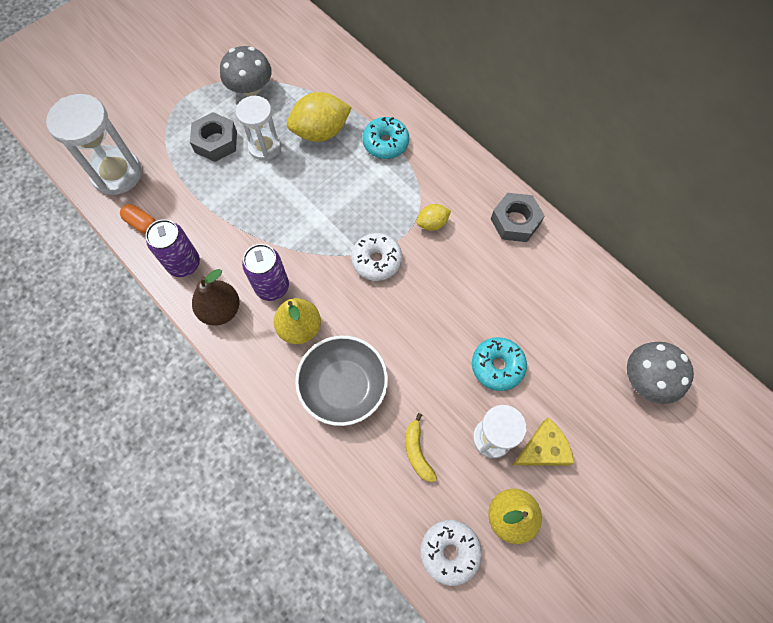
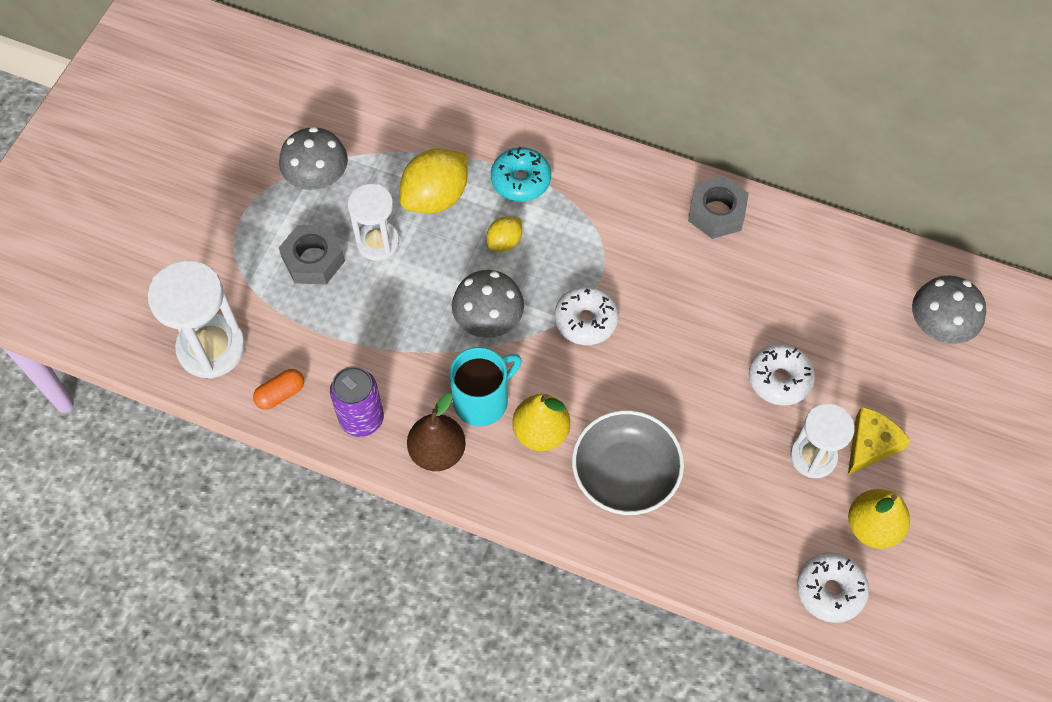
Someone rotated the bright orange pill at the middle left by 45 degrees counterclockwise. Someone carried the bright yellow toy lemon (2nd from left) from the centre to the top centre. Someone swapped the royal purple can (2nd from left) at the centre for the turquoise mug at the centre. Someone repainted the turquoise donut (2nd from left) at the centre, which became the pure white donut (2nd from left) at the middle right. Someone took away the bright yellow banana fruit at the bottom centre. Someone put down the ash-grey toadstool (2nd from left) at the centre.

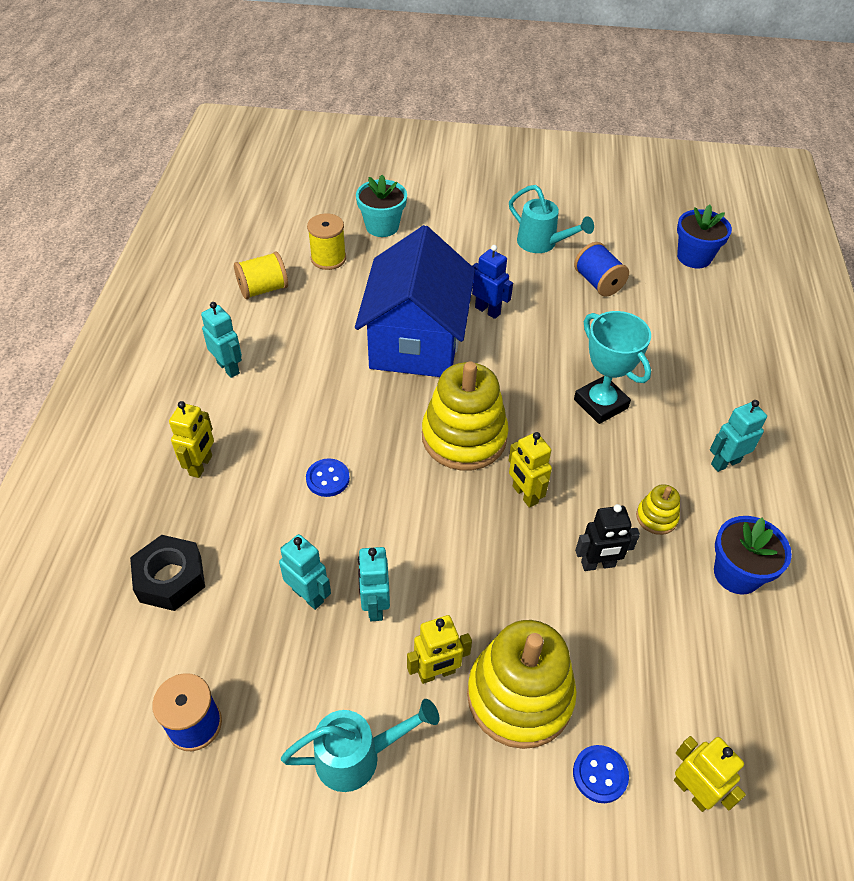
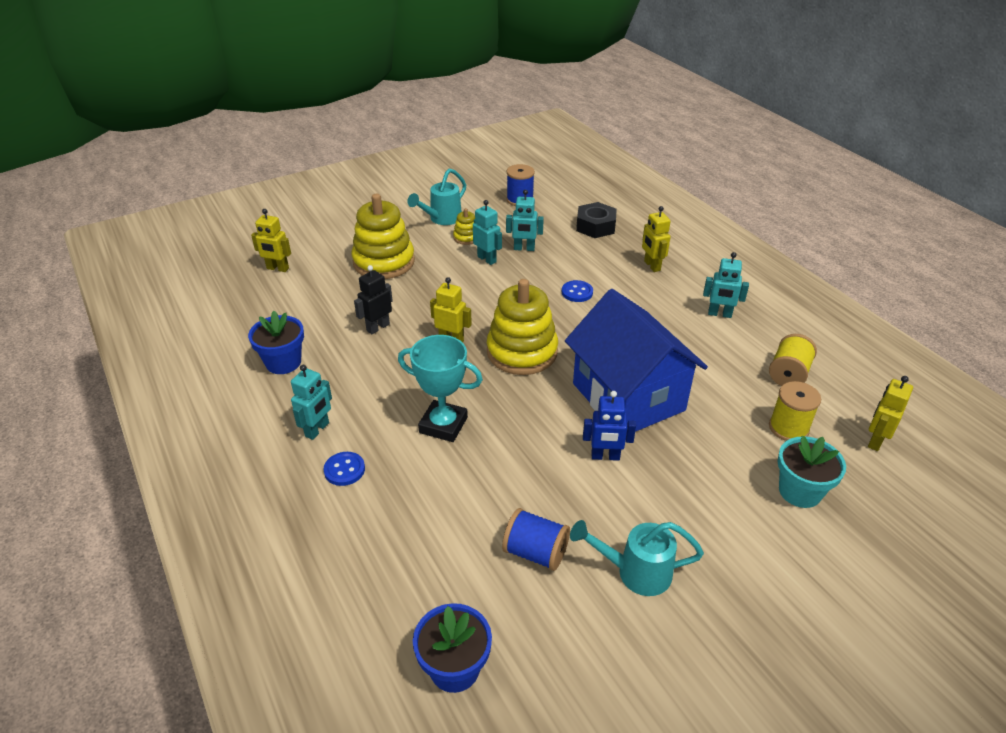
Someone carried the bright yellow stacking toy (3rd from left in the first image) from the middle right to the top centre. Someone carried the bright yellow toy robot (2nd from left in the first image) from the bottom centre to the middle right. Someone carried the royal blue button (2nd from left in the first image) from the bottom right to the centre.

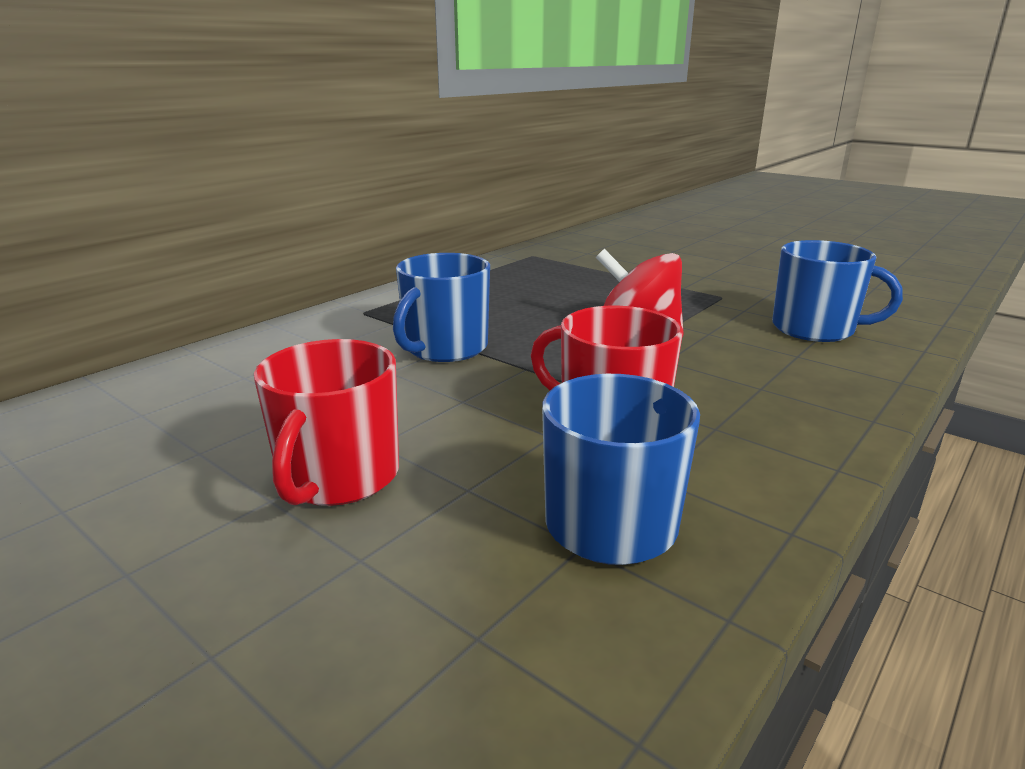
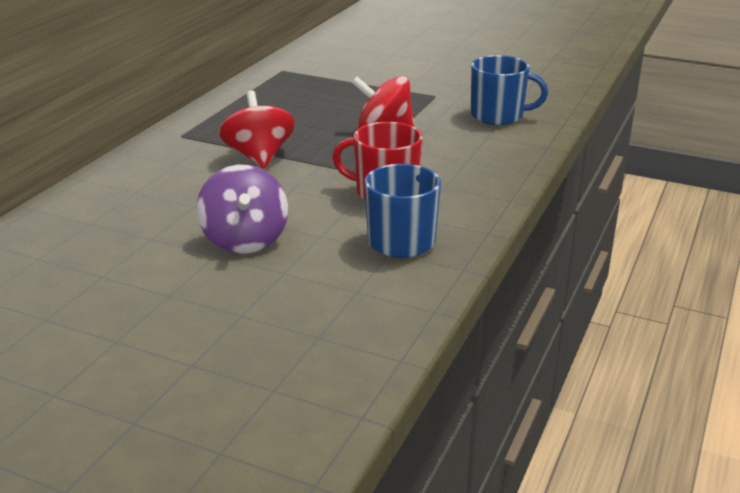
Someone swapped the royal blue mug (1st from left) at the centre for the scarlet spinning top (1st from left) at the top centre. Someone swapped the scarlet mug (1st from left) at the middle left for the royal purple spinning top at the middle left.

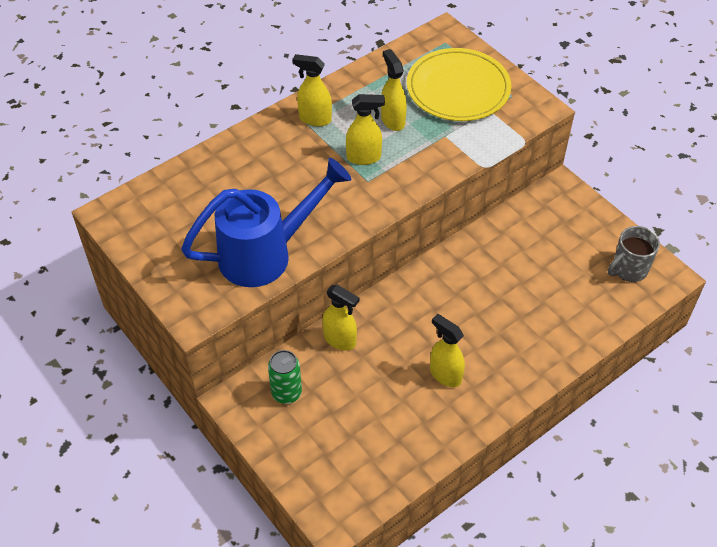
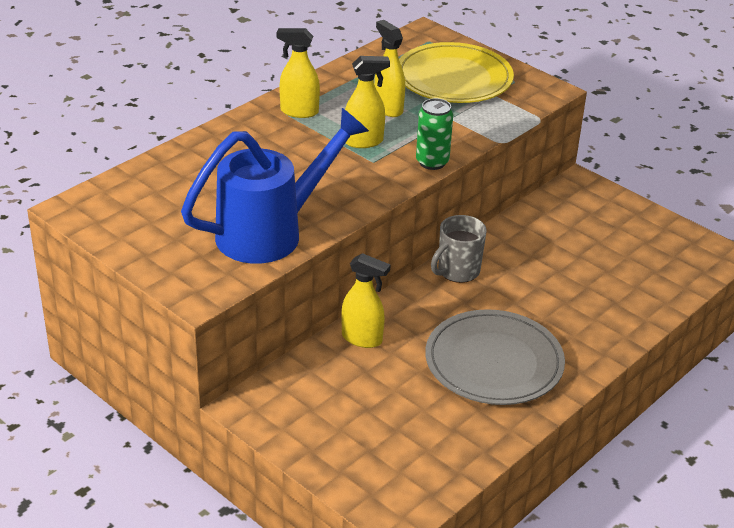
Someone carried the ash-grey mug from the middle right to the centre. Someone swapped the bright yellow spray cleaner (5th from left) at the centre for the ash-grey flat dish at the bottom right. Someone carried the leaf-green can from the bottom centre to the top centre.

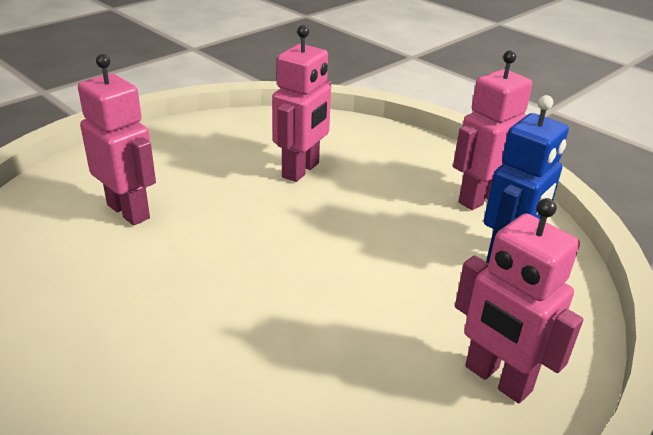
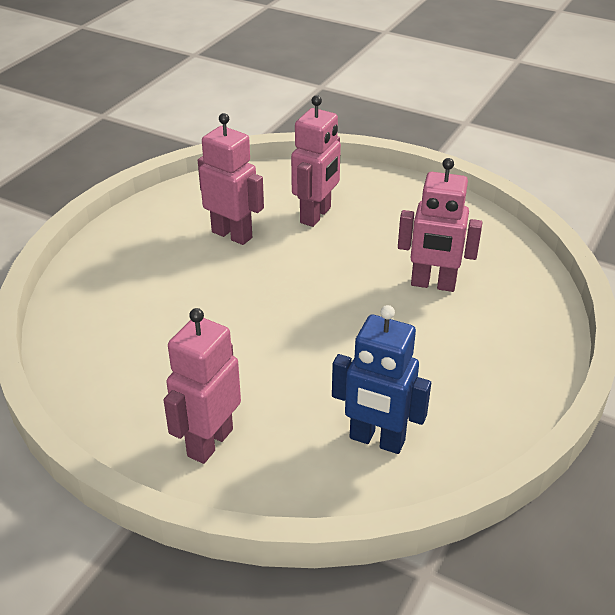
Someone carried the rose-pink toy robot (3rd from left in the first image) from the top right to the top centre.

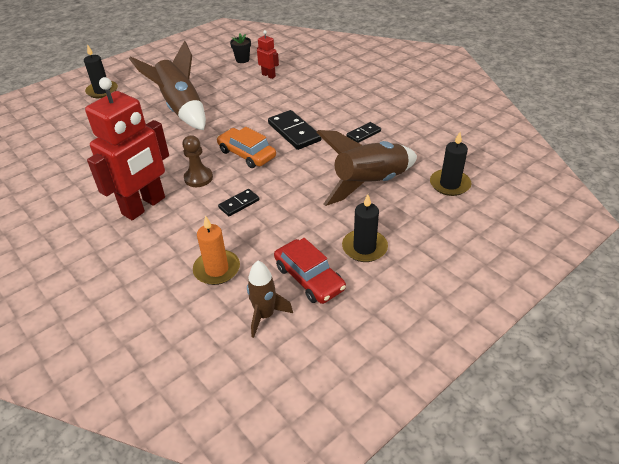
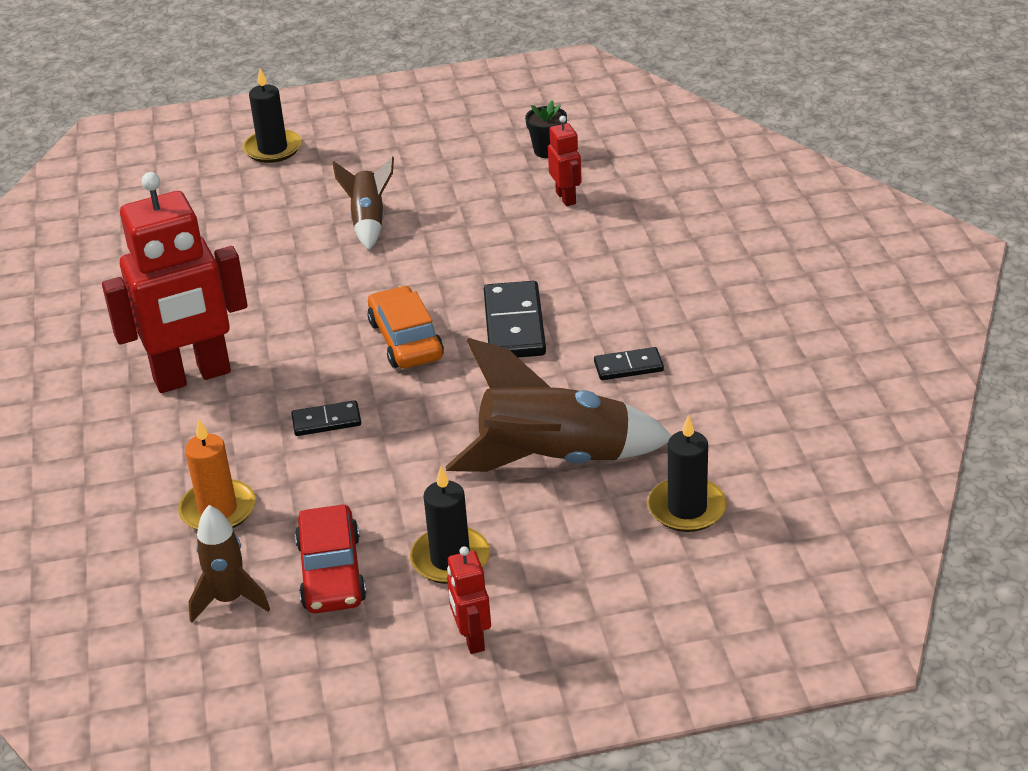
Someone scaled the russet spaceship (1st from left in the first image) at the top left by 0.55. Someone took away the russet game pawn at the middle left. Someone put down the scarlet toy robot (2nd from left) at the bottom centre.

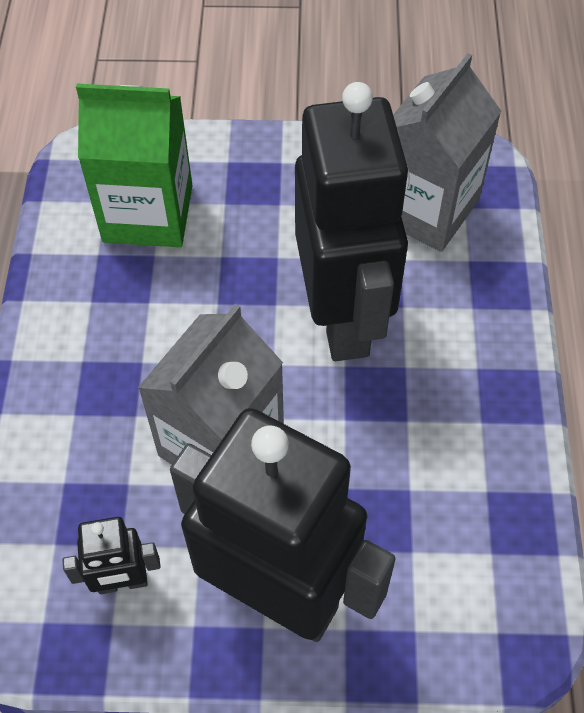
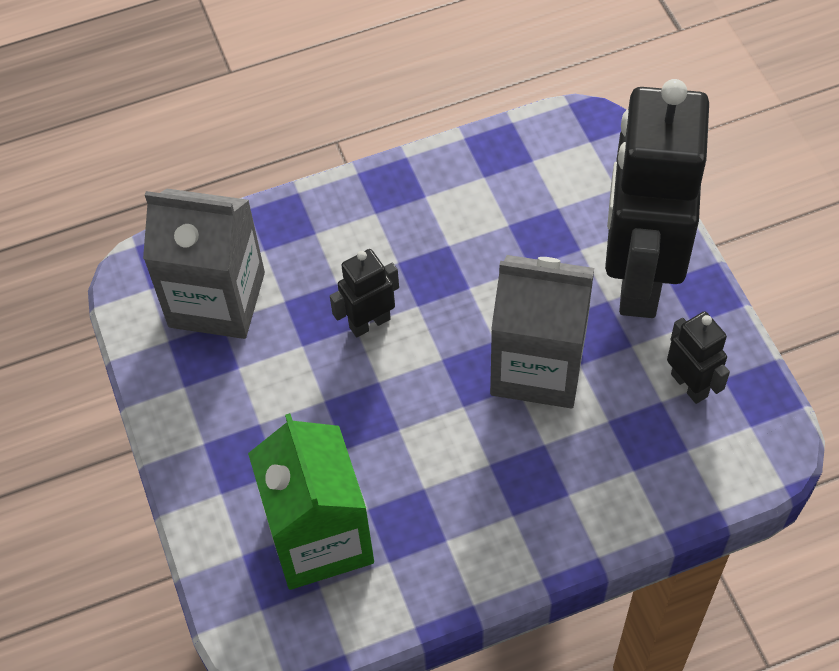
Someone scaled the jet-black toy robot (3rd from left in the first image) at the top centre by 0.42.

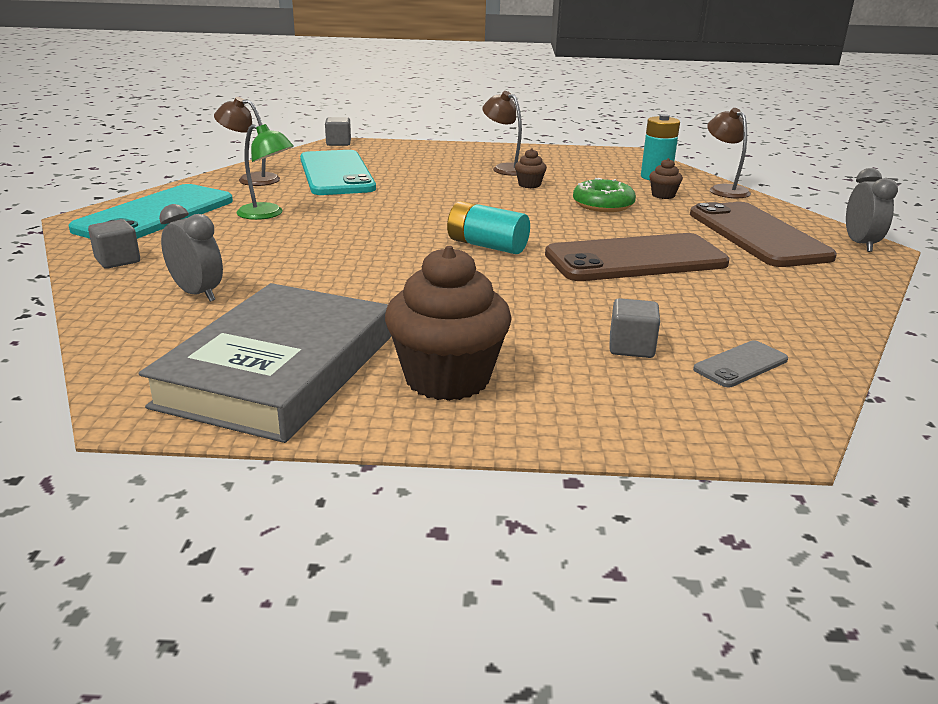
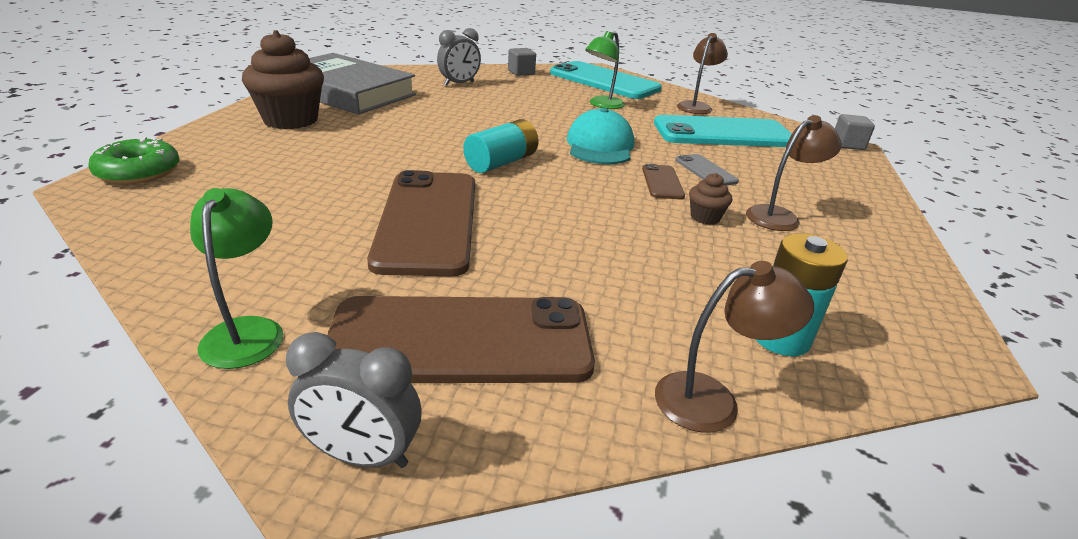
Someone took away the russet muffin (3rd from left) at the top right. Someone carried the leaf-green donut from the top centre to the top left. Someone took away the ash-grey cube (3rd from left) at the middle right. Someone carried the ash-grey phone from the middle right to the top centre. Someone put down the turquoise peaked cap at the top centre. Someone put down the russet phone (3rd from left) at the centre. Someone put down the leaf-green desk lamp (1st from left) at the middle left.

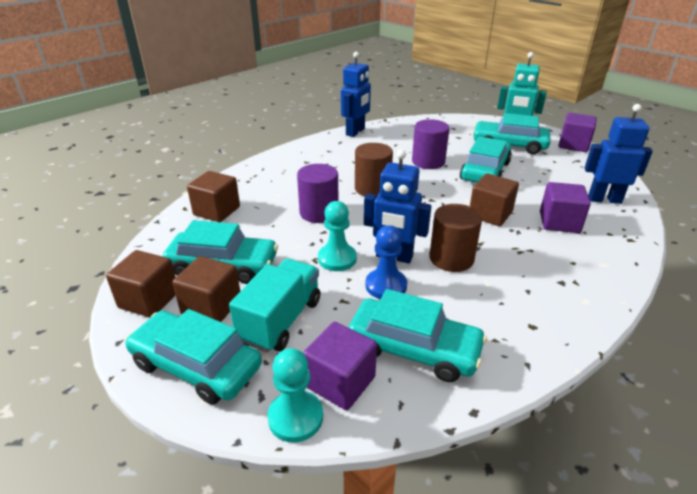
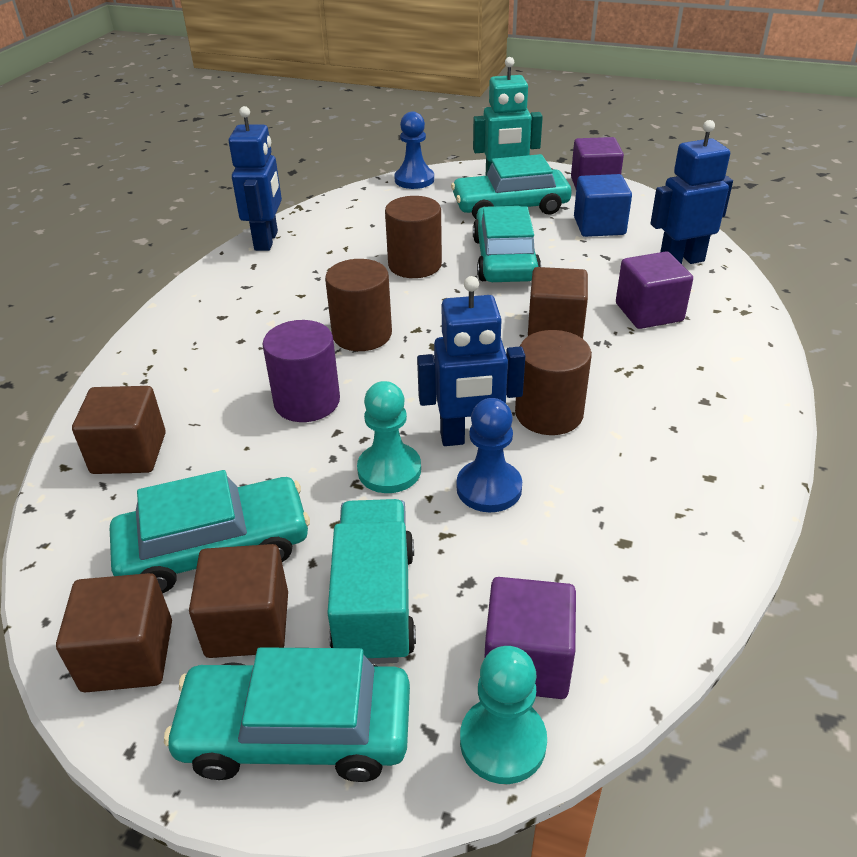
Someone repainted the royal purple cylinder (2nd from left) at the top centre, which became the russet cylinder (2nd from left) at the top centre. Someone took away the turquoise automobile (3rd from left) at the bottom centre. Someone put down the royal blue game pawn (1st from left) at the top centre. Someone put down the royal blue cube at the top right.

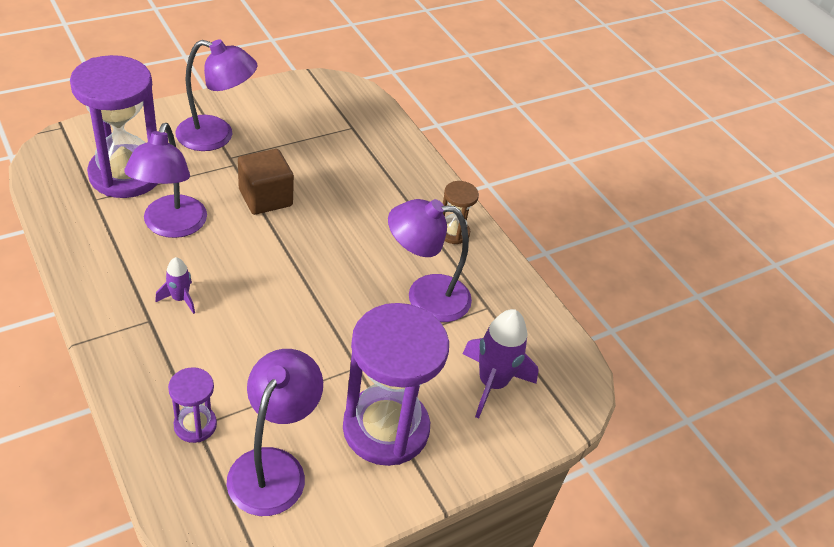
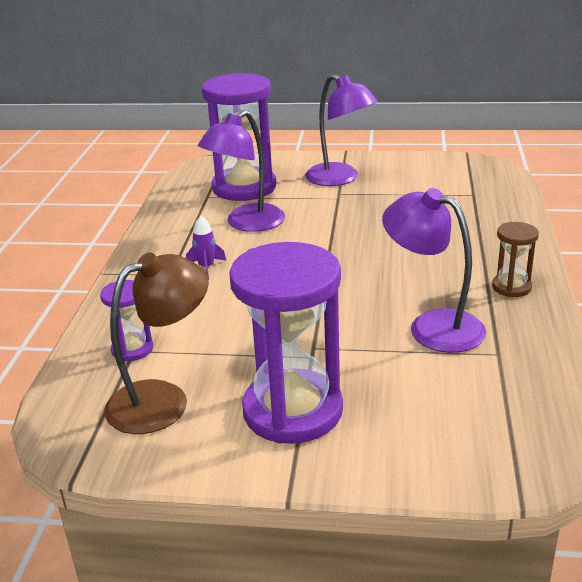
Someone took away the russet cube at the top left. Someone took away the royal purple spaceship (2nd from left) at the centre. Someone repainted the royal purple desk lamp (3rd from left) at the bottom left, which became the russet desk lamp at the middle left.

